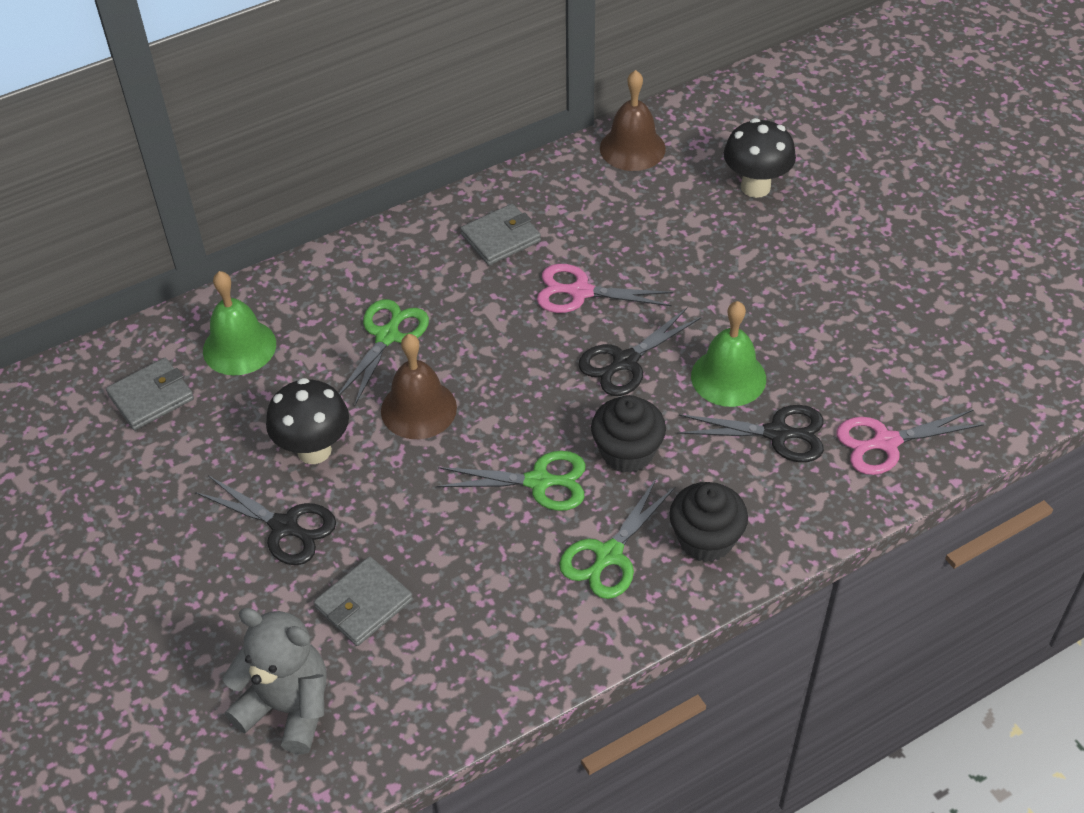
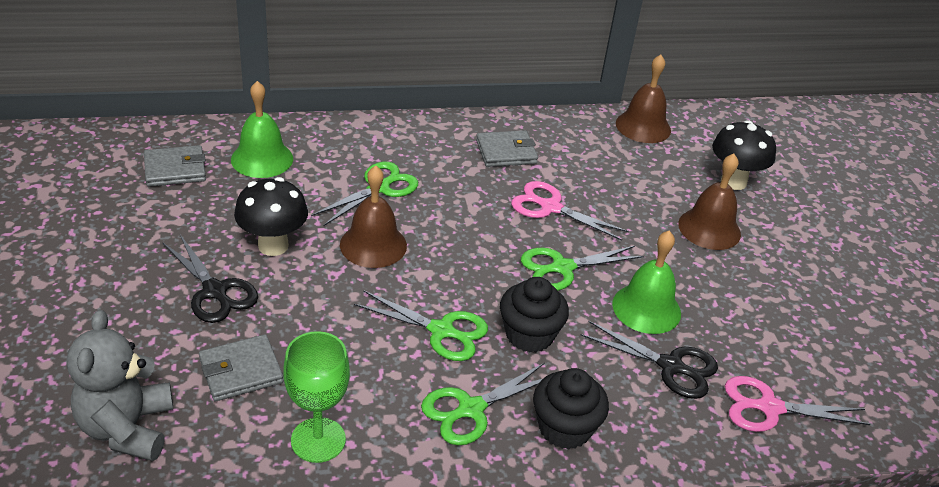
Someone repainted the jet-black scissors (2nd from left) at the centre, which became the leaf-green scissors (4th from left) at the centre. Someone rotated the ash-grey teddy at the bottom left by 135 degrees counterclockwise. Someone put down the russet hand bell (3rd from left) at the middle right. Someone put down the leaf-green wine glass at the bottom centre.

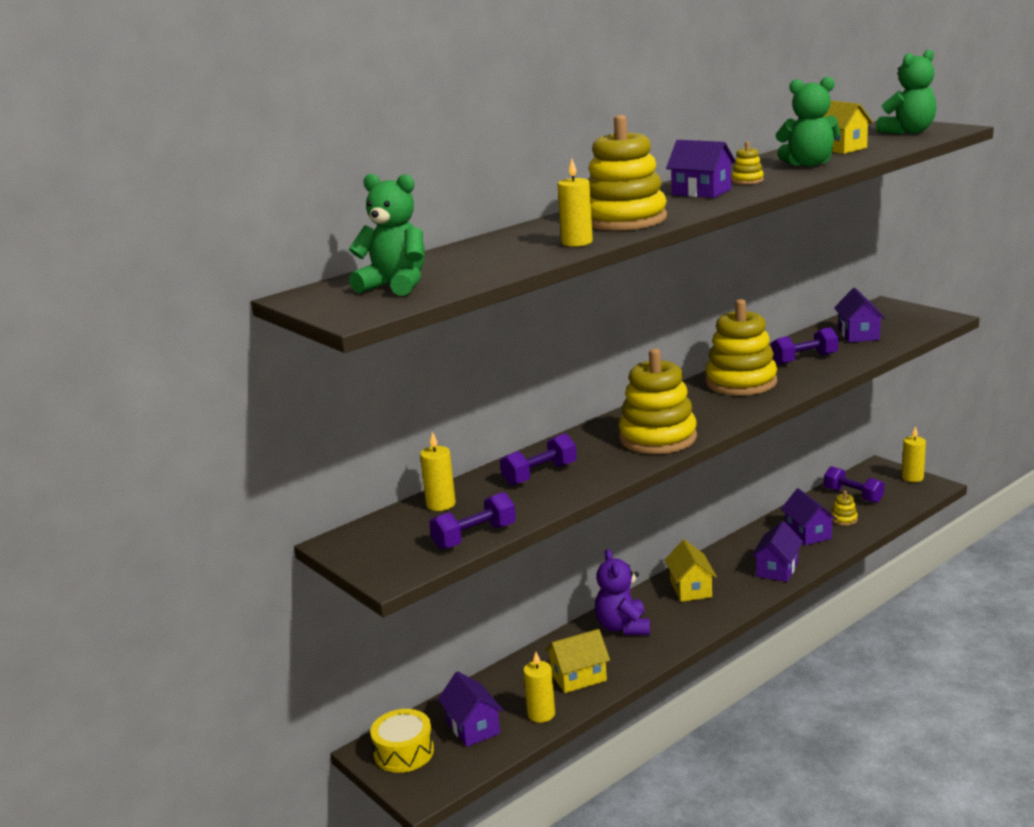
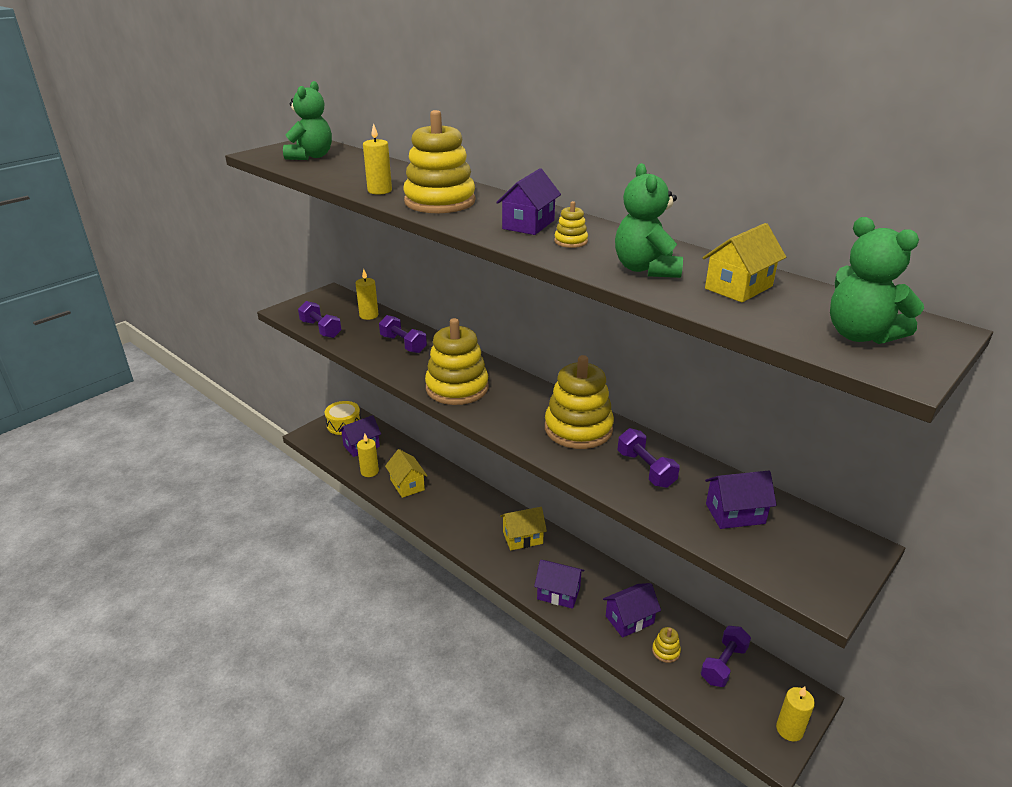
Someone took away the royal purple teddy at the bottom centre.

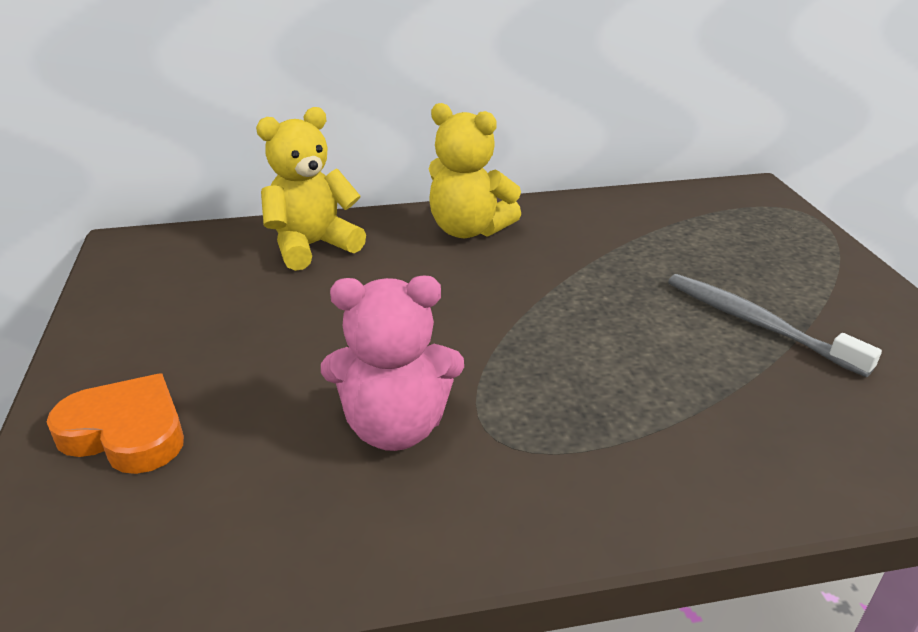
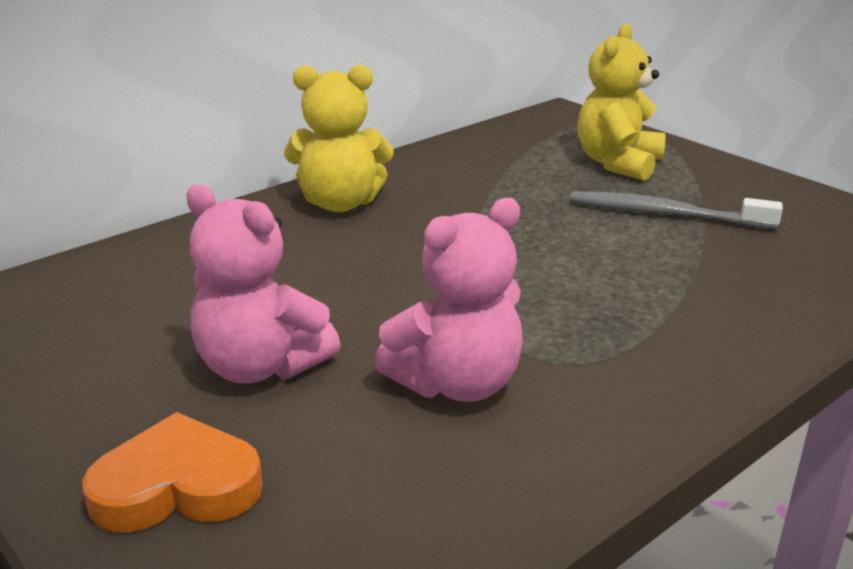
Someone carried the bright yellow teddy (1st from left in the first image) from the top centre to the top right. Someone put down the rose-pink teddy (1st from left) at the middle left.

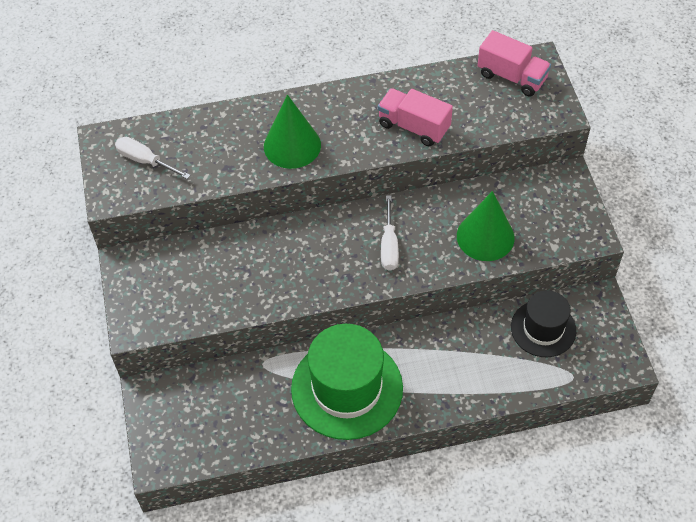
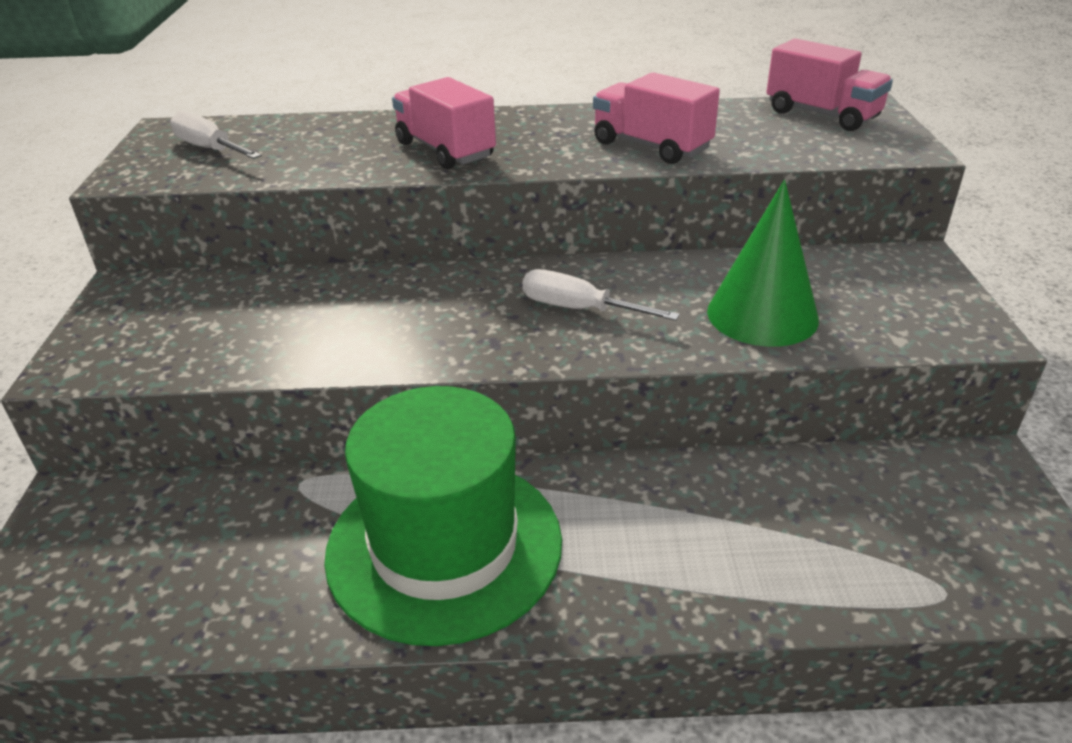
Someone swapped the leaf-green cone shape (1st from left) at the top centre for the rose-pink toy truck (1st from left) at the top centre. Someone rotated the pure white screwdriver (2nd from left) at the centre by 105 degrees clockwise. Someone took away the jet-black hat at the middle right.

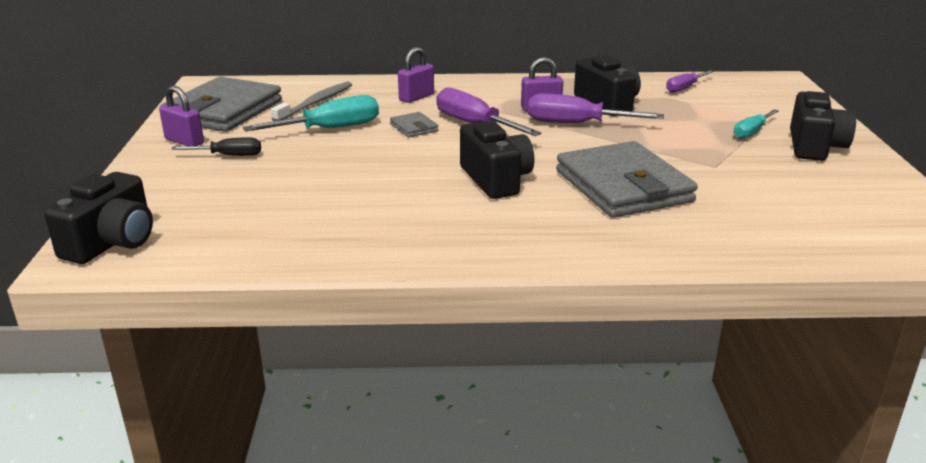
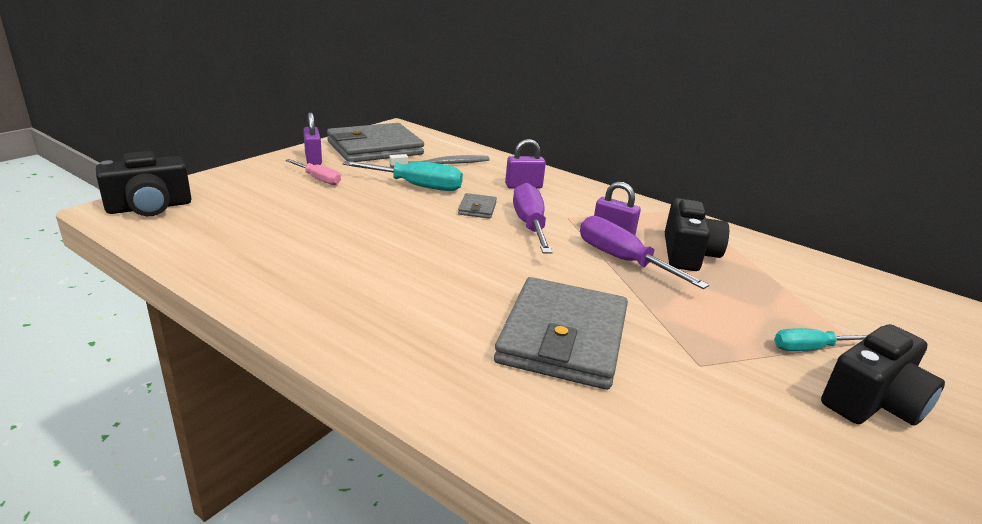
Someone took away the royal purple screwdriver (3rd from left) at the top right. Someone took away the jet-black camera (2nd from left) at the centre. Someone repainted the jet-black screwdriver at the top left, which became the rose-pink screwdriver at the top left.

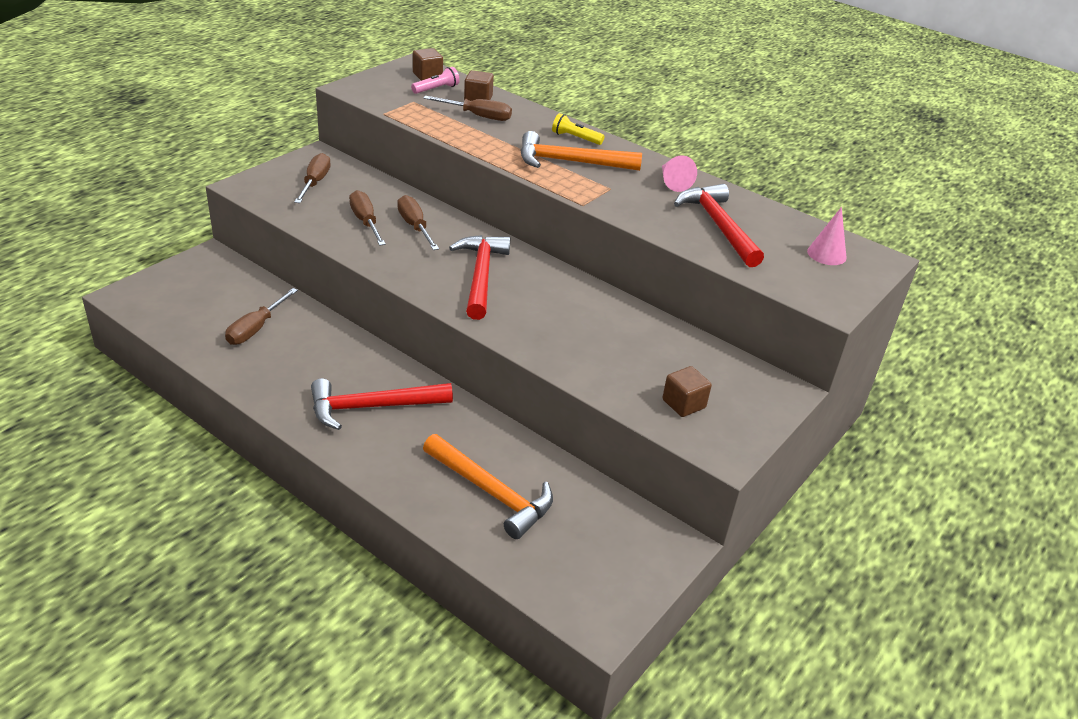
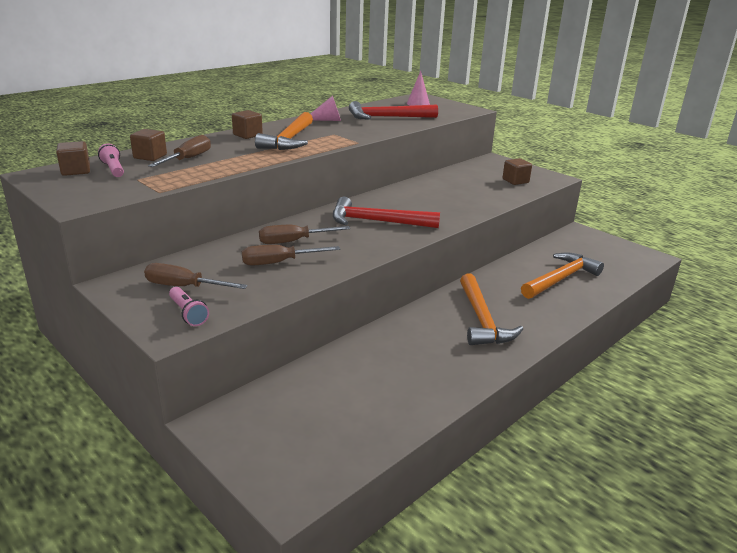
Someone swapped the bright yellow flashlight at the top centre for the russet cube (3rd from left) at the top centre. Someone took away the russet screwdriver (1st from left) at the middle left. Someone repainted the scarlet hammer (1st from left) at the centre, which became the bright orange hammer (2nd from left) at the centre. Someone put down the rose-pink flashlight (2nd from left) at the middle left.

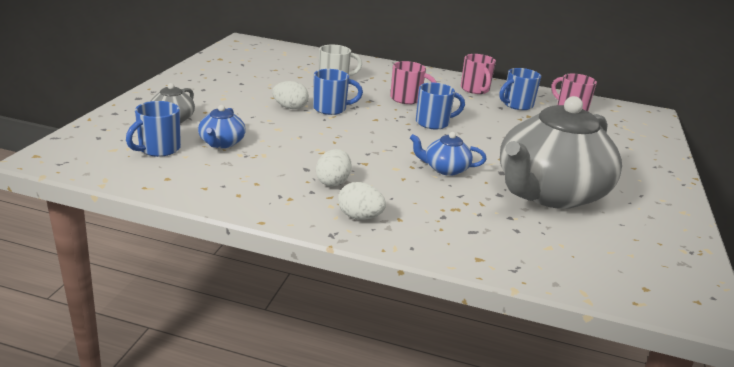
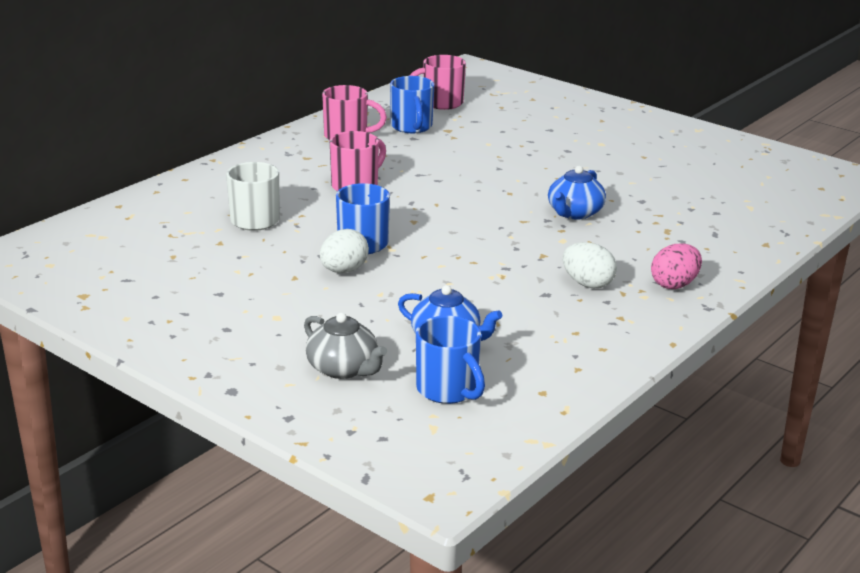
Someone took away the royal blue mug (3rd from left) at the top centre. Someone took away the ash-grey tea pot (2nd from left) at the middle right. Someone repainted the pure white egg shape (3rd from left) at the centre, which became the rose-pink egg shape at the middle right.

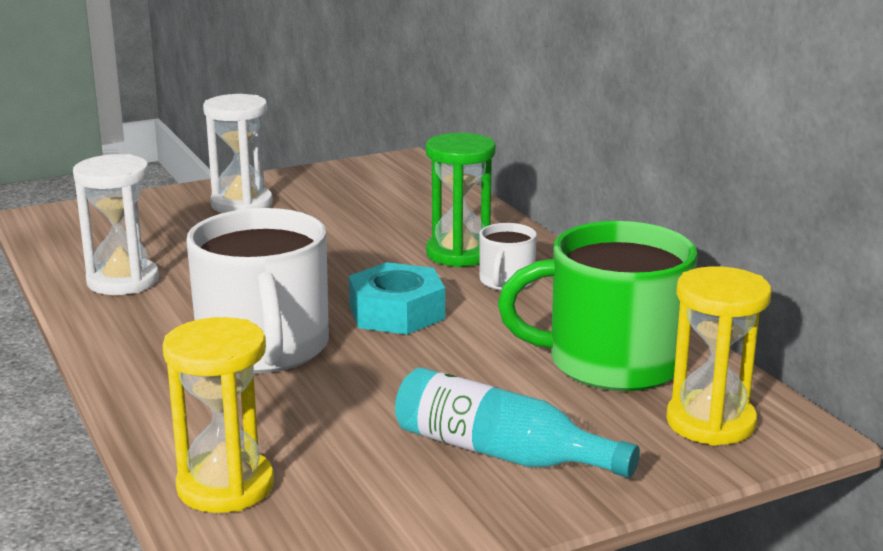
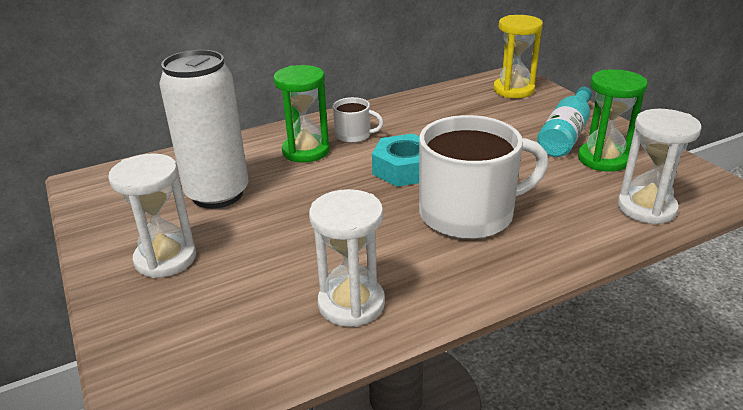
Someone took away the leaf-green mug at the middle right. Someone repainted the bright yellow hourglass (1st from left) at the bottom left, which became the pure white hourglass (3rd from left) at the middle right. Someone put down the pure white can at the top left. Someone put down the leaf-green hourglass (2nd from left) at the top right.

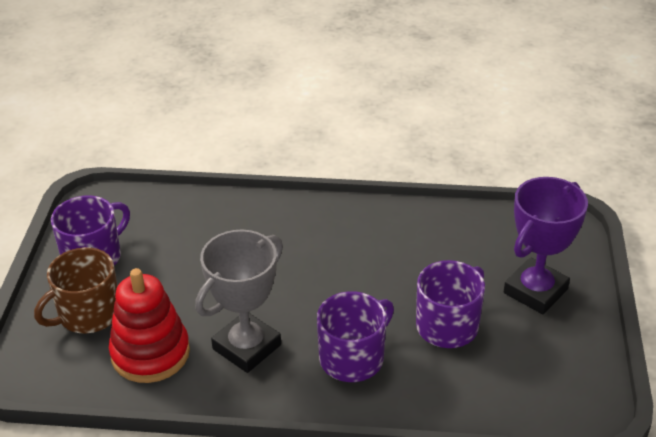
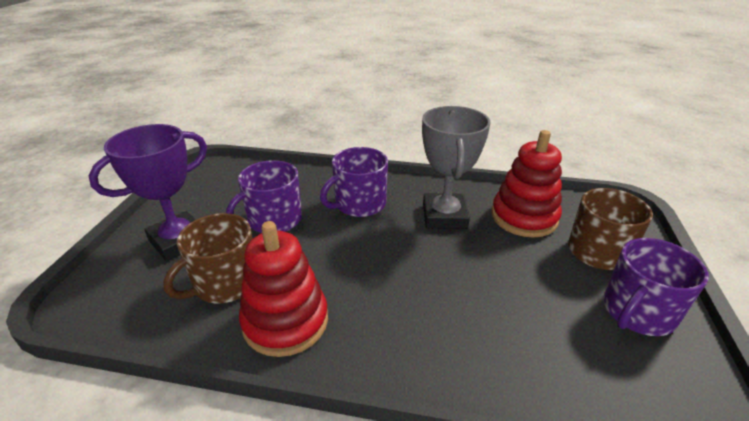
Someone rotated the ash-grey award cup at the bottom centre by 45 degrees counterclockwise. Someone put down the russet mug (1st from left) at the middle left. Someone put down the scarlet stacking toy (1st from left) at the bottom centre.

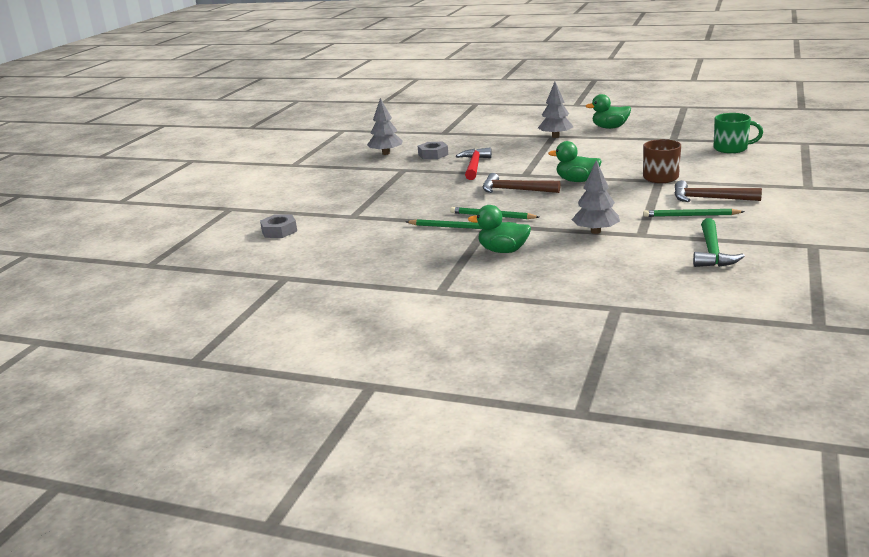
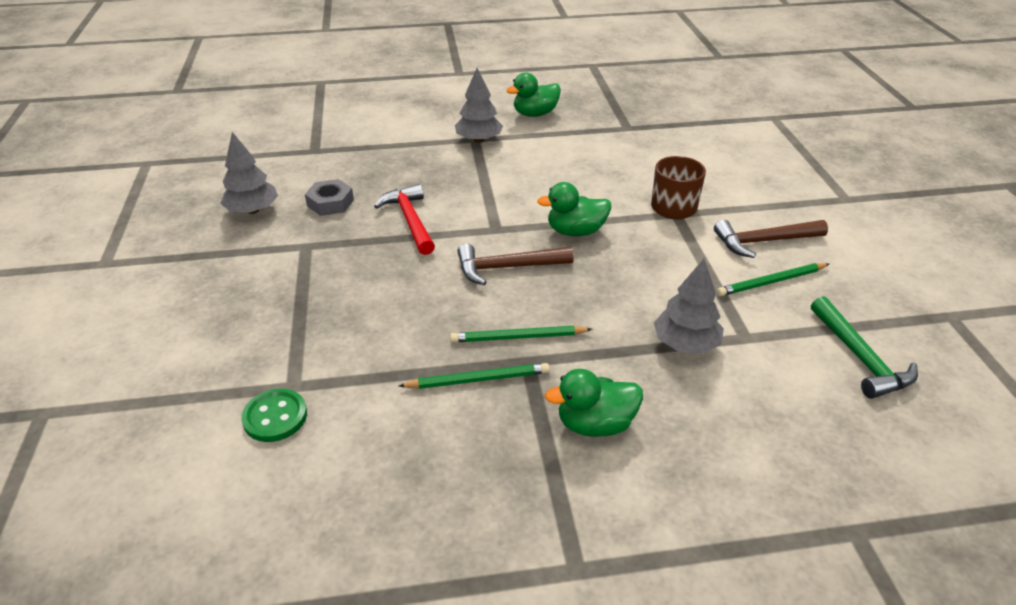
Someone took away the leaf-green mug at the top right. Someone took away the ash-grey hex nut (1st from left) at the middle left. Someone put down the leaf-green button at the bottom left.

